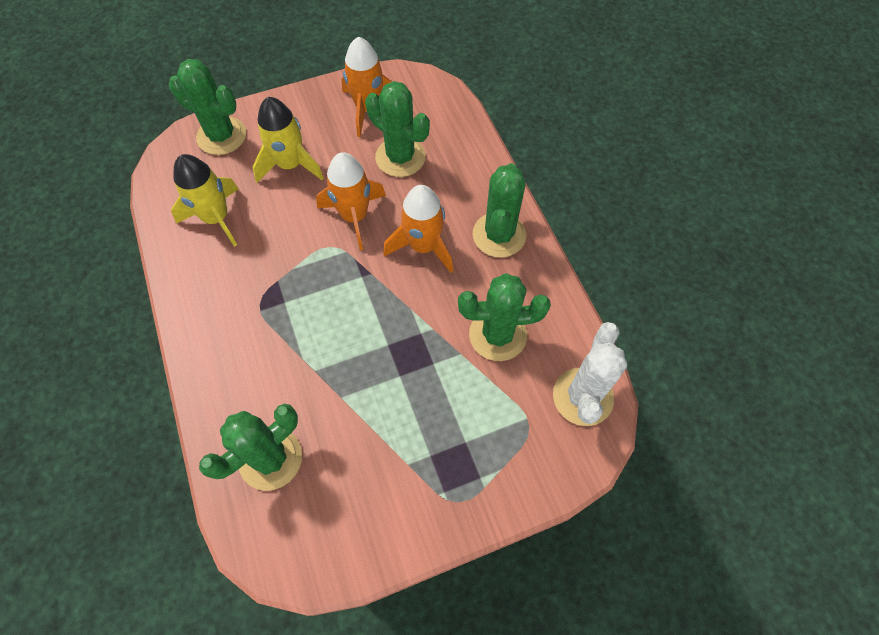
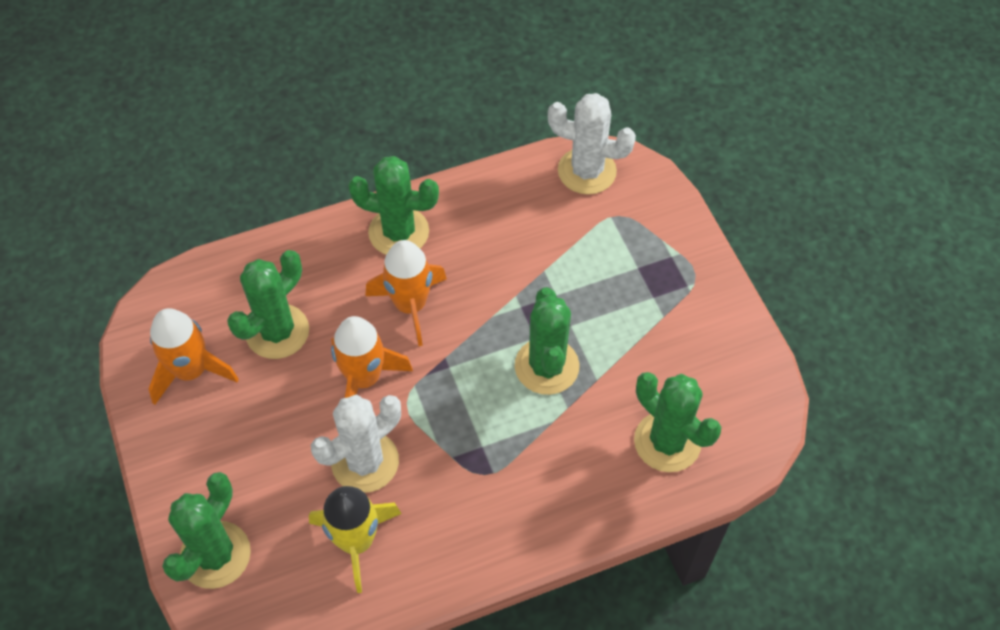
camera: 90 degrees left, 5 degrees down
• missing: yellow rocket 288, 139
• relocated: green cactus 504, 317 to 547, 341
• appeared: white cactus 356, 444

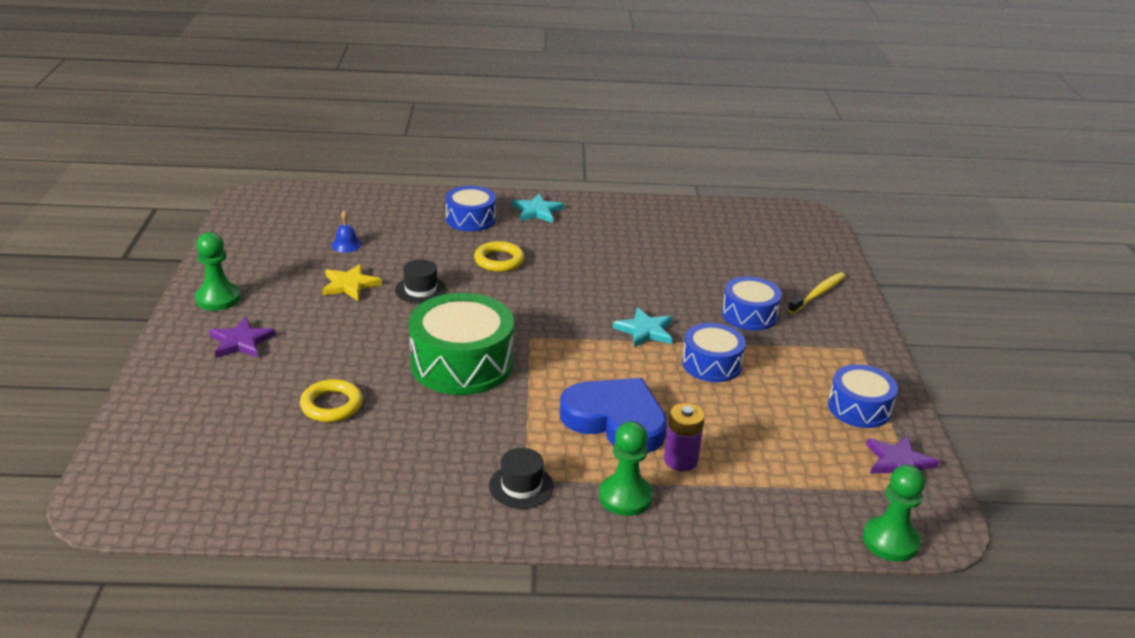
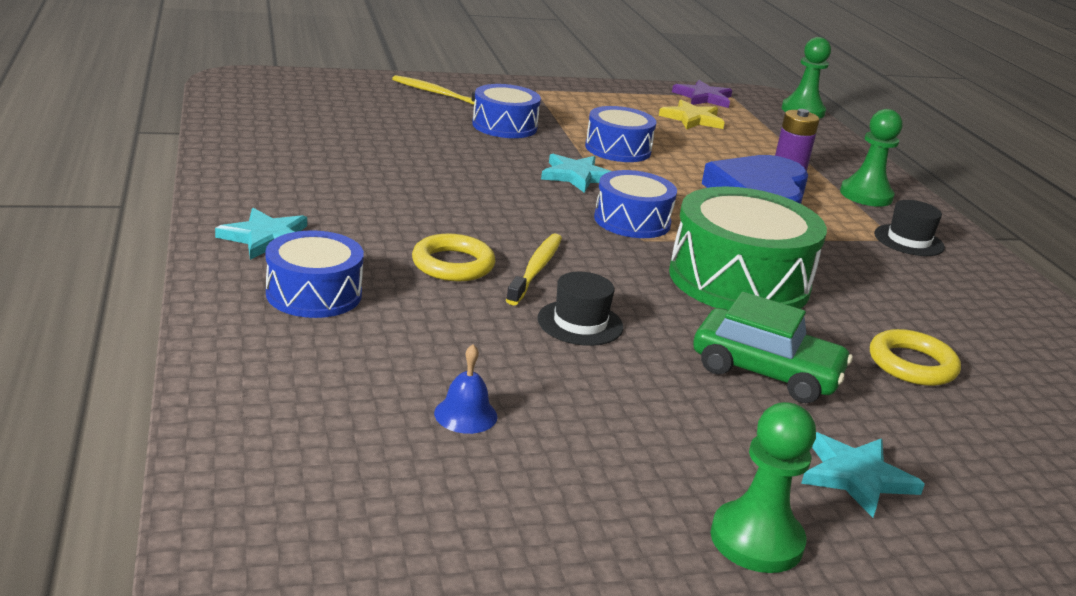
camera: 105 degrees left, 5 degrees down
• colour: purple star 242, 337 to turquoise star 863, 475
• relocated: yellow star 352, 282 to 692, 114
• relocated: blue drum 863, 396 to 635, 204
• appeared: yellow toothbrush 534, 269
• appeared: green car 773, 347

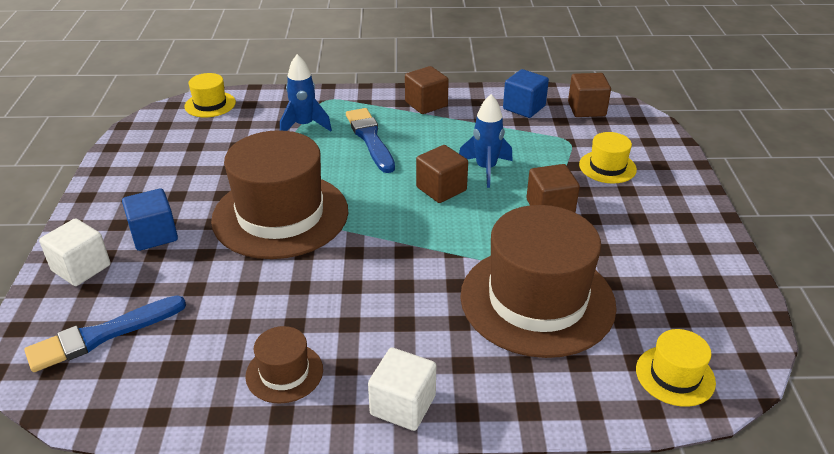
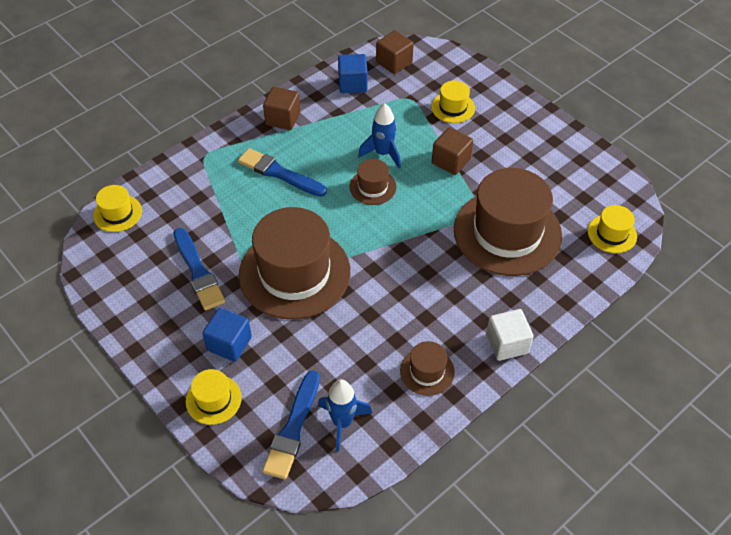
camera: 40 degrees left, 15 degrees up
• exchanged: white cube 74, 252 to yellow hat 214, 397
• relocated: blue rocket 306, 92 to 345, 416
• exchanged: brown cube 442, 174 to brown hat 373, 182
• appeared: blue brush 199, 269

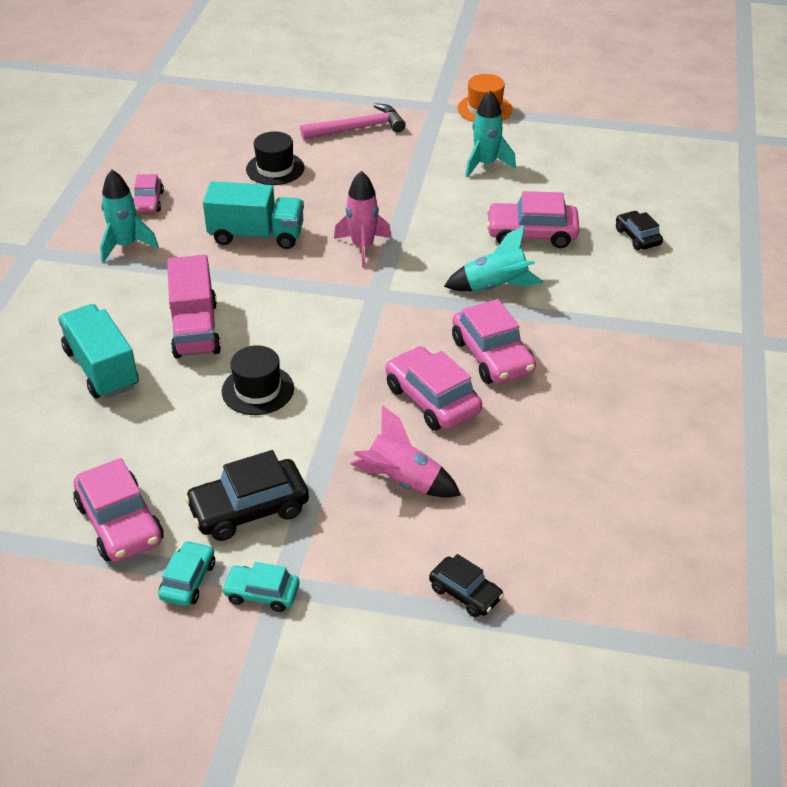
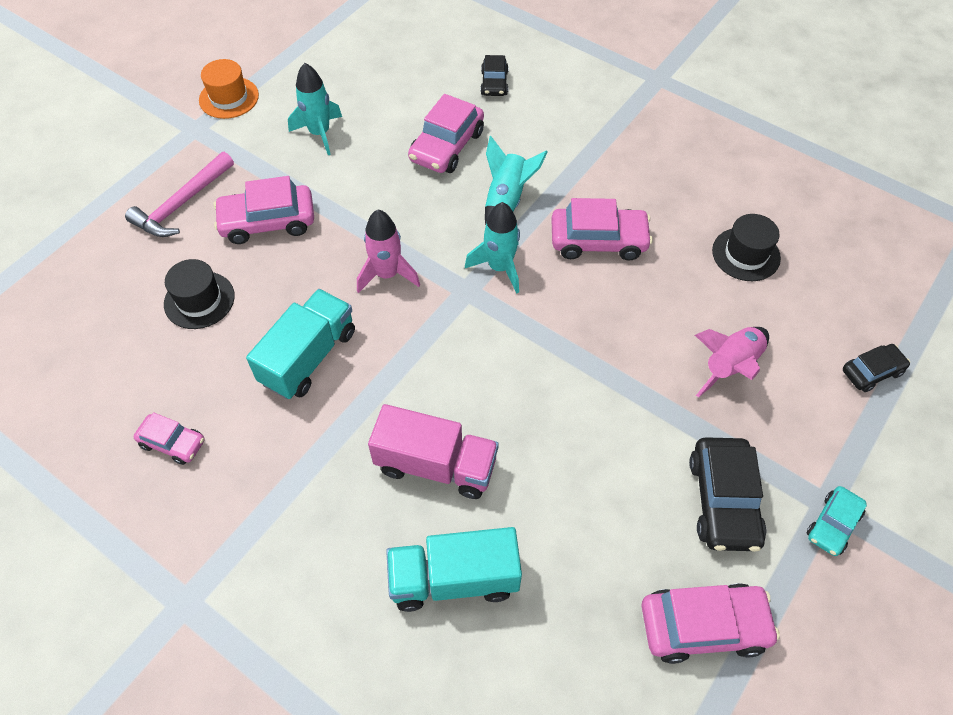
camera: 65 degrees left, 15 degrees up
• relocated: turquoise rocket 129, 216 to 492, 248
• missing: turquoise car 186, 573
• relocated: black hat 258, 380 to 746, 247
• spun: pink hammer 353, 121 = 179, 194 150 degrees counterclockwise
• relocated: pink car 434, 388 to 263, 210
• spun: black car 639, 230 = 494, 75 90 degrees counterclockwise

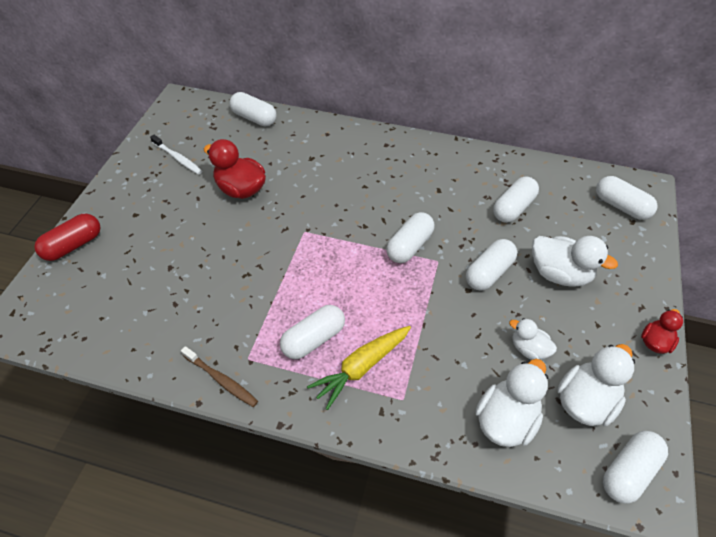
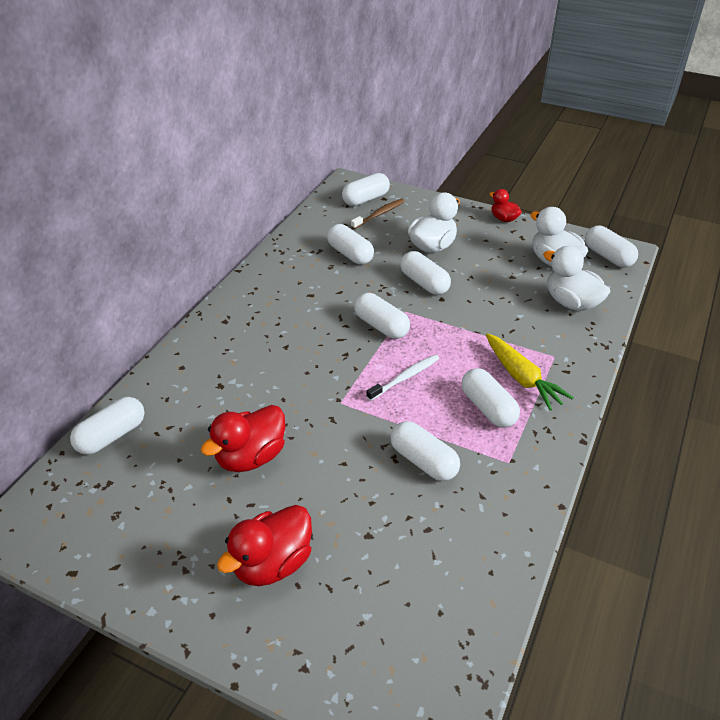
camera: 80 degrees left, 10 degrees down
• missing: red capsule 67, 237
• relocated: white toothbrush 176, 155 to 402, 377
• relocated: brown toothbrush 219, 376 to 378, 214
• missing: white duck 533, 339
• appeared: red duck 264, 545
• appeared: white capsule 425, 451

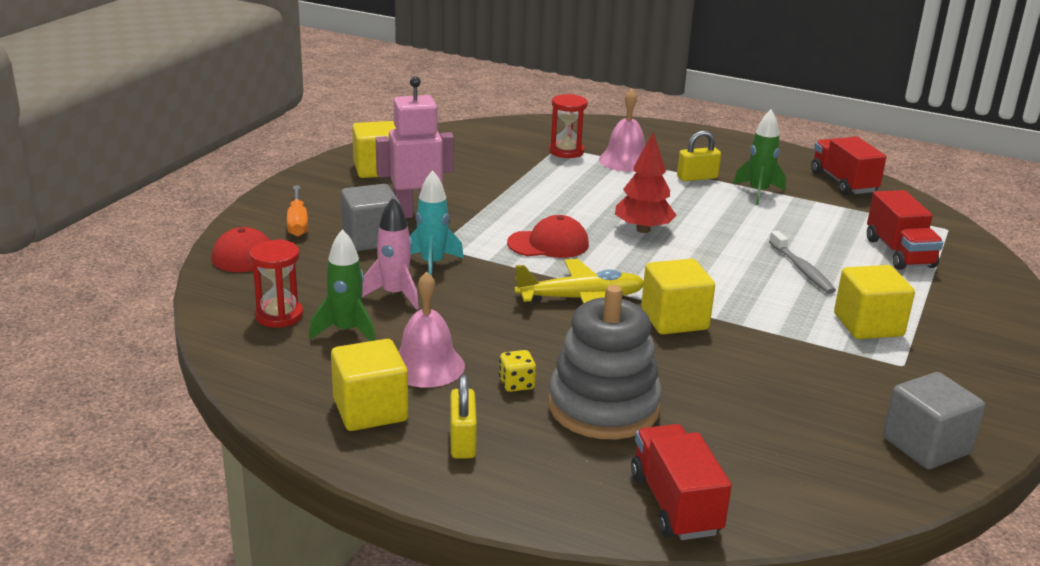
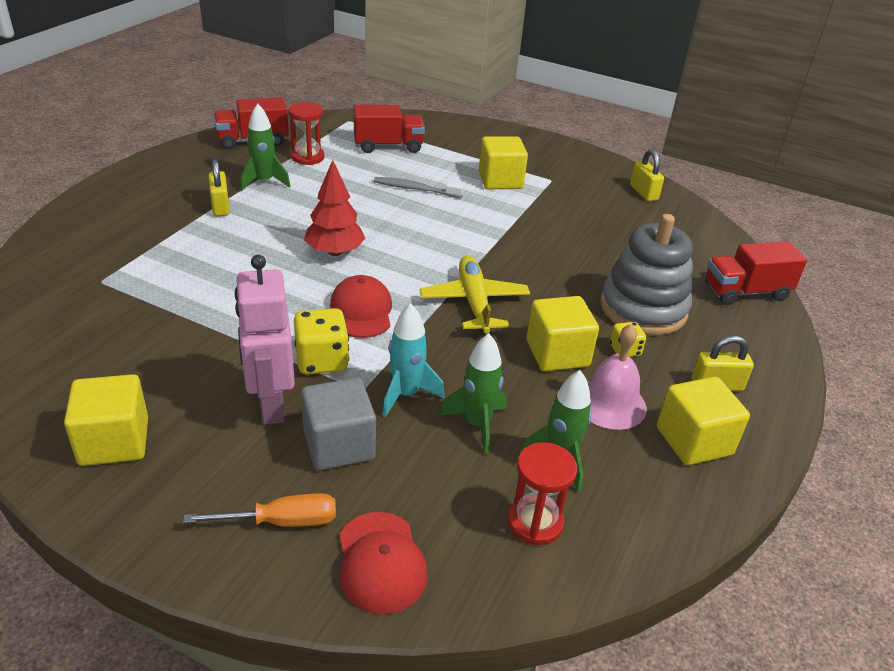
camera: 90 degrees left, 10 degrees up
• colour: pink rocket 390, 253 to green rocket 473, 393
• relocated: red hourglass 568, 126 to 306, 133
• missing: pink bell 622, 130
• relocated: yellow cube 678, 296 to 563, 334
• spun: grey toothbrush 802, 262 = 419, 187 150 degrees counterclockwise
• exchanged: grey cube 934, 420 to yellow padlock 647, 175
• appeared: yellow dice 321, 341

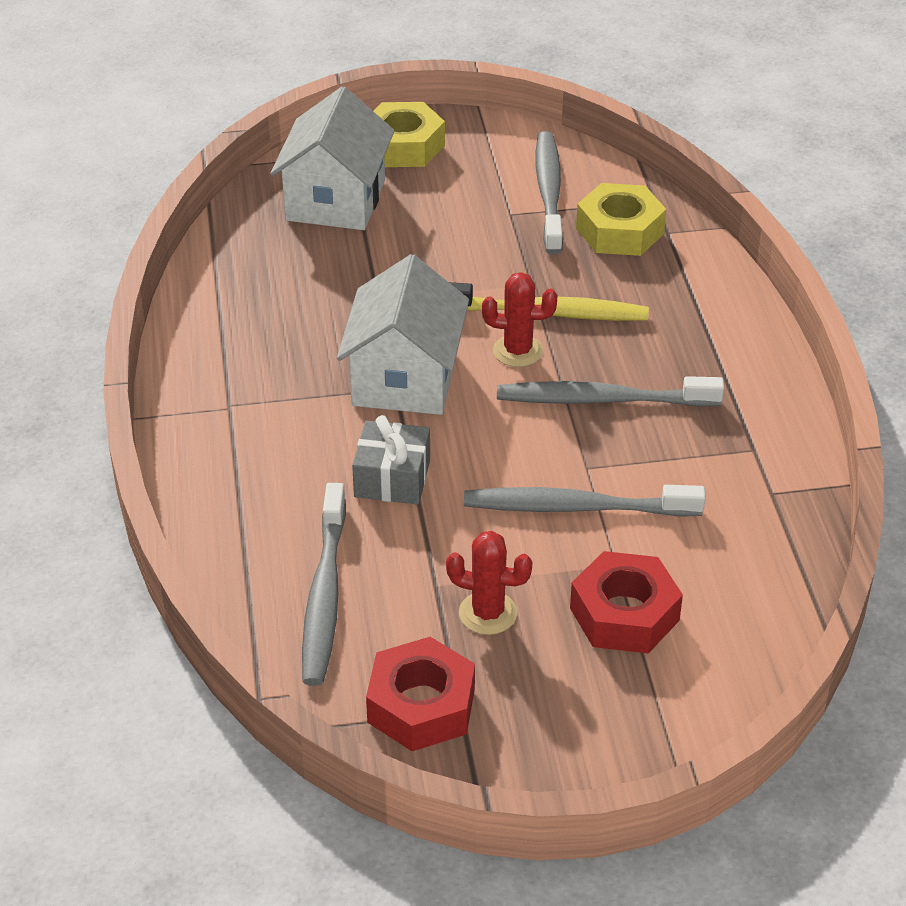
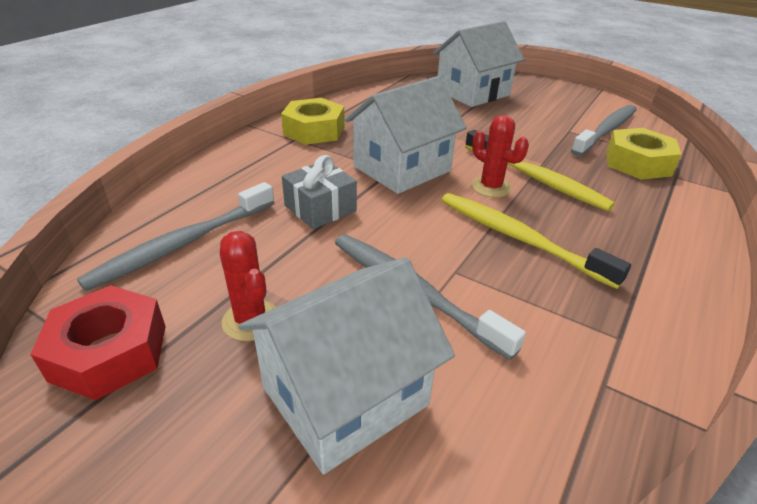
camera: 40 degrees right, 5 degrees down
• relocated: yellow nut 409, 134 to 313, 121
• colour: grey toothbrush 610, 391 to yellow toothbrush 536, 241
• exchanged: red nut 626, 602 to white house 347, 365

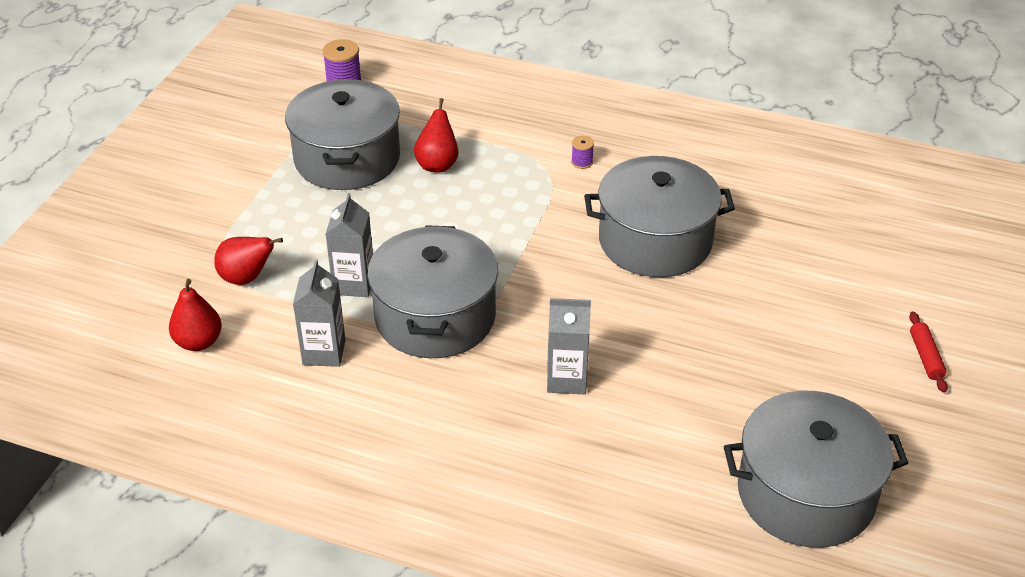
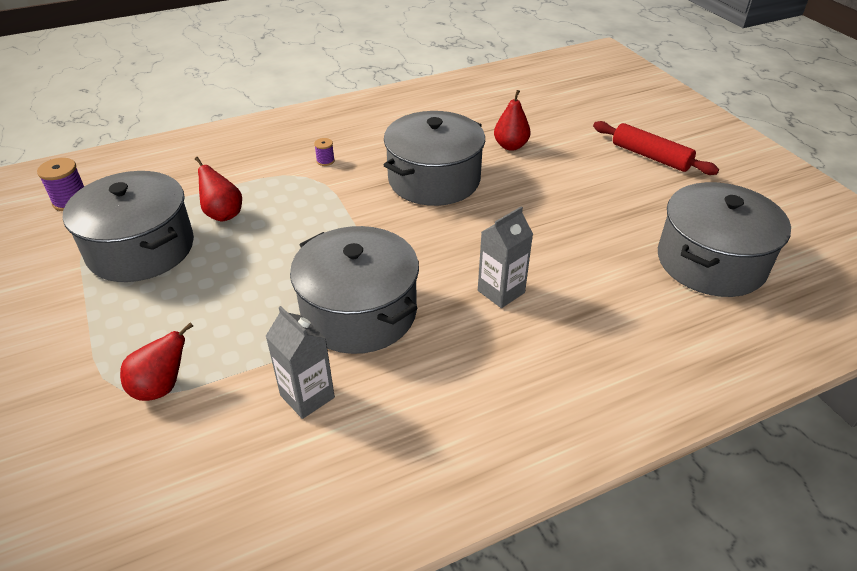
camera: 45 degrees left, 0 degrees up
• relocated: red pear 195, 315 to 512, 120
• missing: grey carton 349, 245
• size: red rolling pin 928, 352 = 656, 148 x1.74

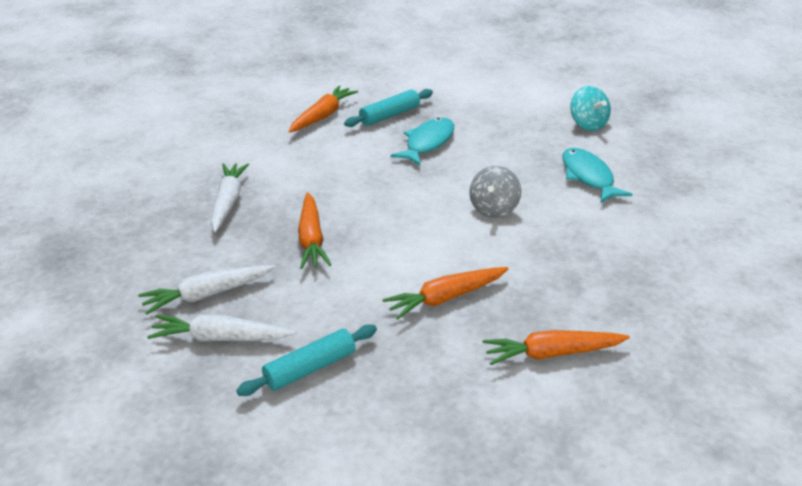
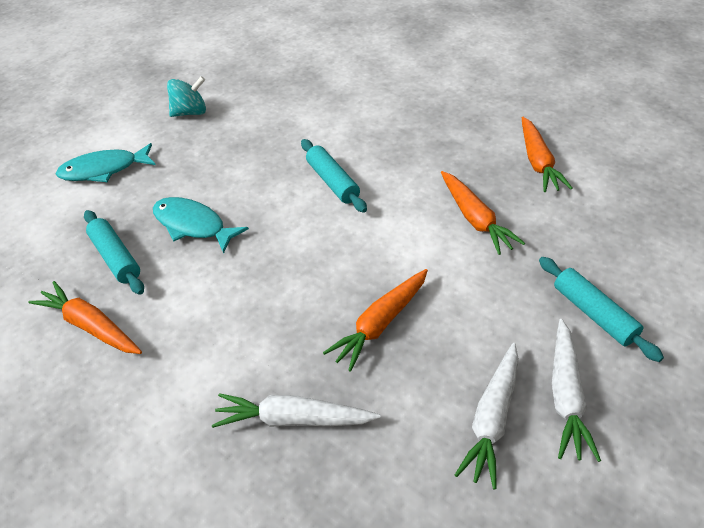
camera: 85 degrees left, 10 degrees up
• spun: white carrot 206, 290 = 487, 416 45 degrees clockwise
• spun: orange carrot 314, 231 = 375, 320 135 degrees clockwise
• exchanged: grey spinning top 495, 192 to turquoise rolling pin 334, 176
• relocated: turquoise fish 597, 175 to 105, 162

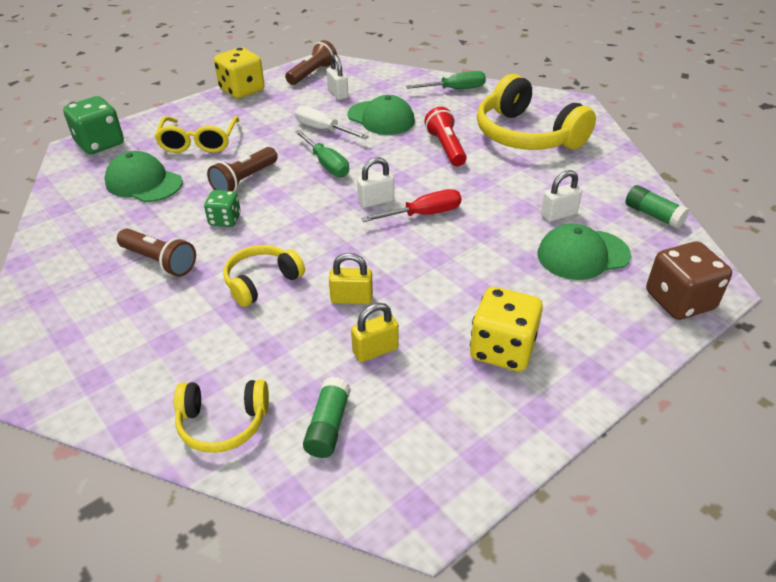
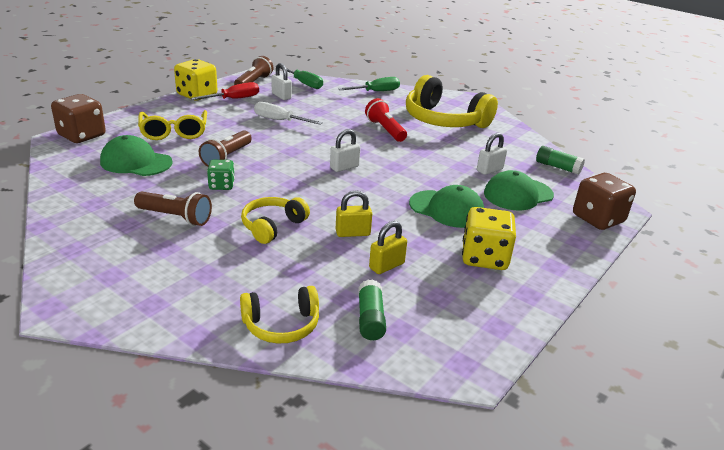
camera: 15 degrees left, 10 degrees down
• colour: green dice 93, 125 to brown dice 78, 118
• relocated: green screwdriver 322, 153 to 301, 78
• relocated: green cap 381, 115 to 446, 206
• relocated: red screwdriver 411, 205 to 225, 91

